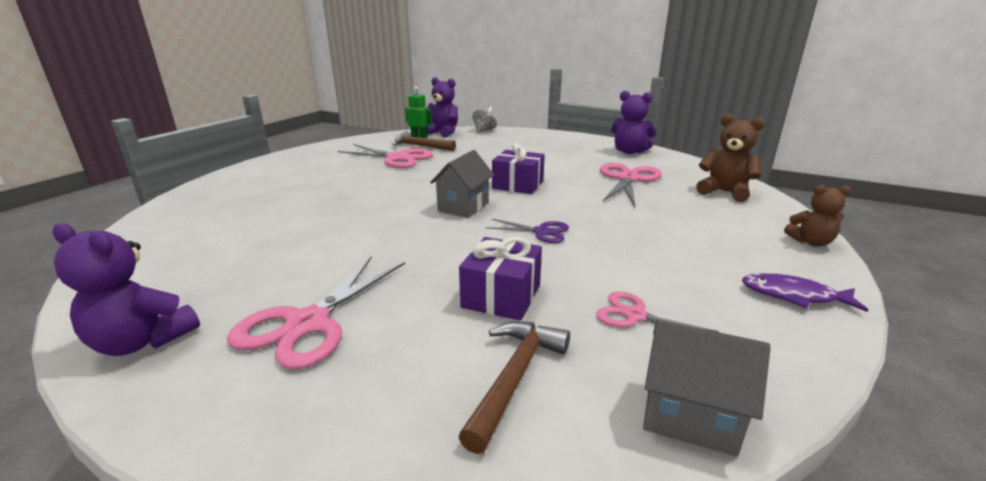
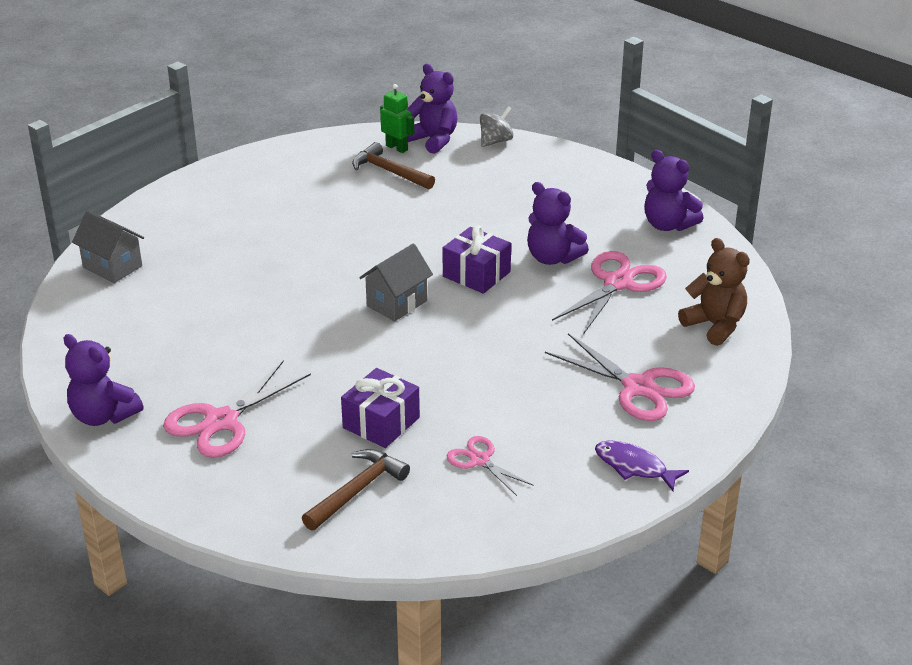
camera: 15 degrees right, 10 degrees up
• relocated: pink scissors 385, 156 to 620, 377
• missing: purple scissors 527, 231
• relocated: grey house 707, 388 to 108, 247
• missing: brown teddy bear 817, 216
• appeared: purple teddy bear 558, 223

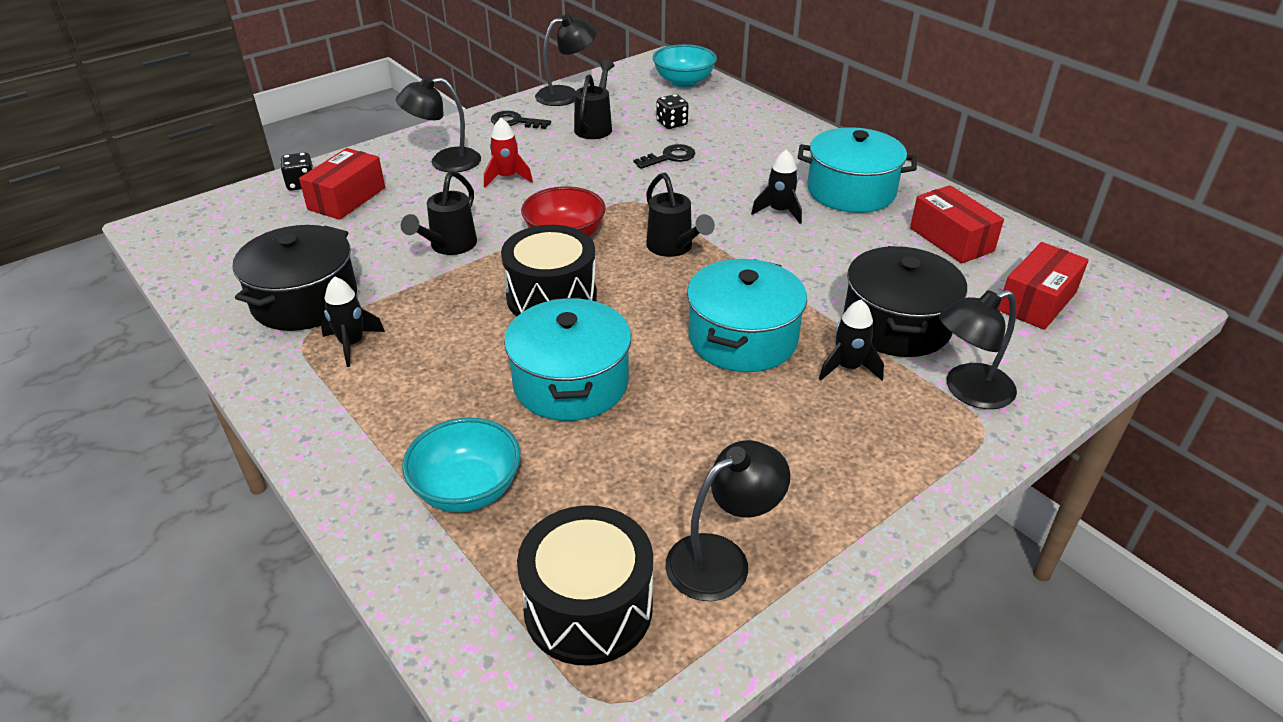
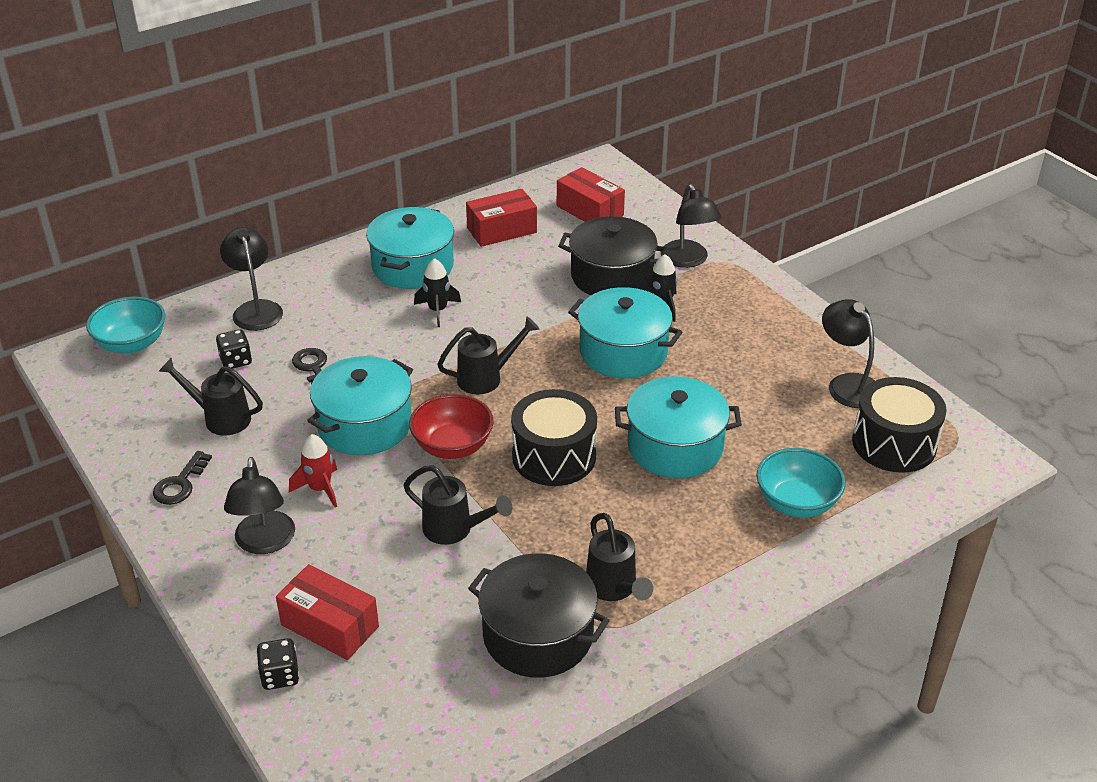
camera: 85 degrees left, 0 degrees up
• exchanged: black rocket 353, 322 to black watering can 619, 557
• relocated: black lamp 565, 60 to 251, 279
• appeared: turquoise pot 360, 405

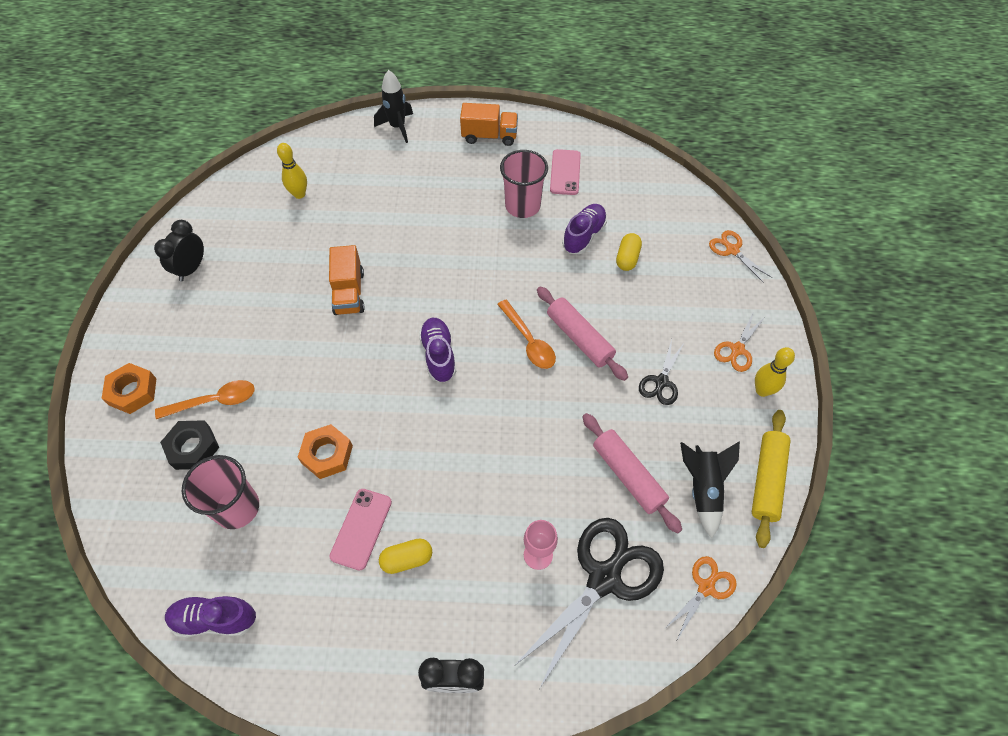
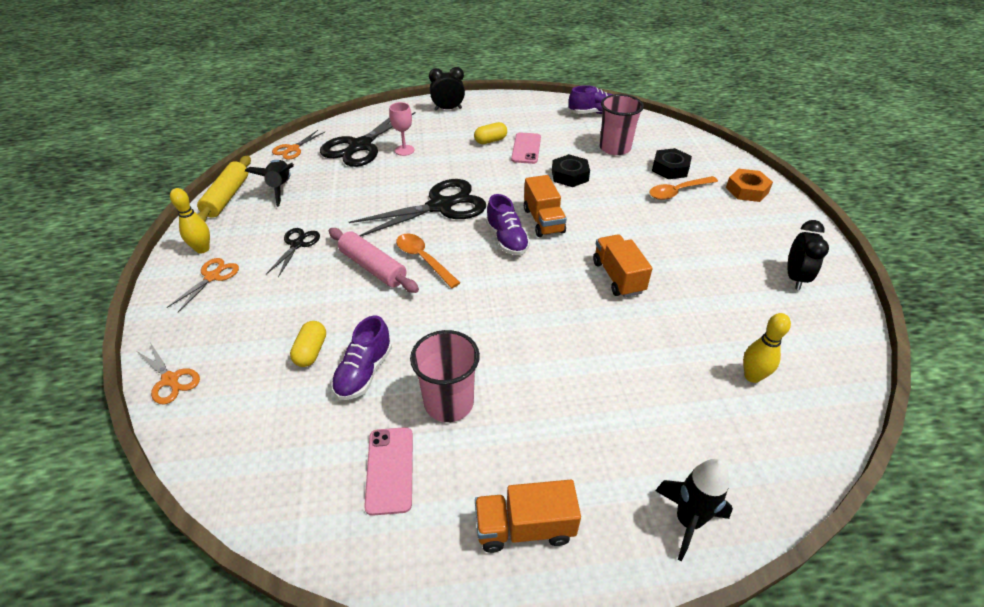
camera: 170 degrees right, 15 degrees down
• colour: orange nut 325, 451 to black nut 571, 170
• missing: pink rolling pin 632, 473
• appeared: black scissors 417, 207
• appeared: orange truck 545, 206

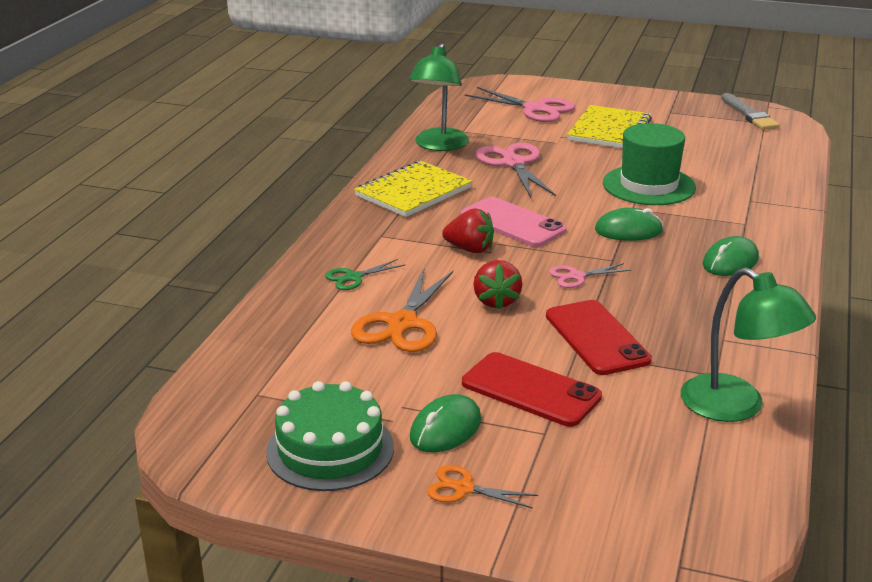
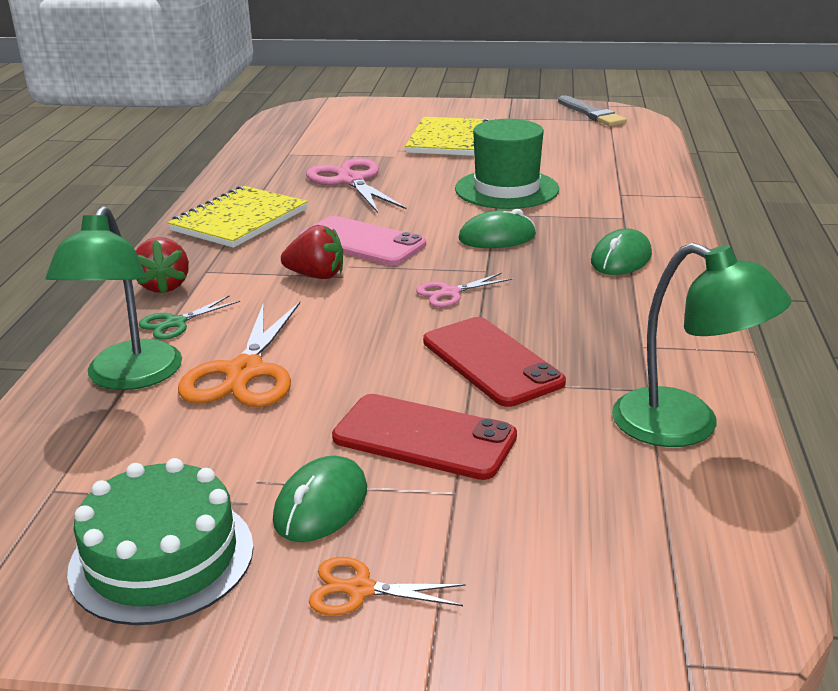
camera: 10 degrees left, 0 degrees up
• relocated: green lamp 439, 97 to 114, 298
• missing: pink scissors 520, 104
• relocated: red strawberry 497, 285 to 162, 265

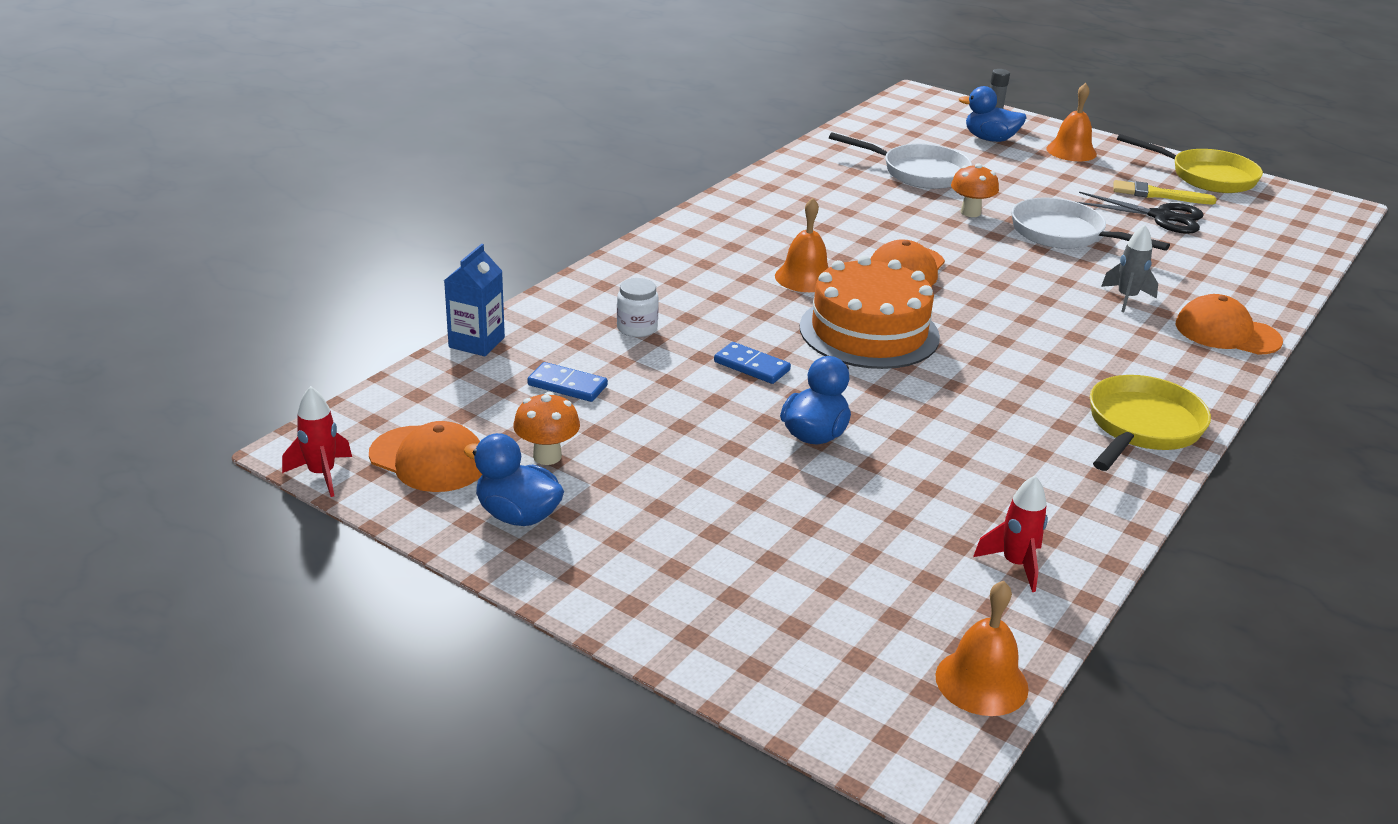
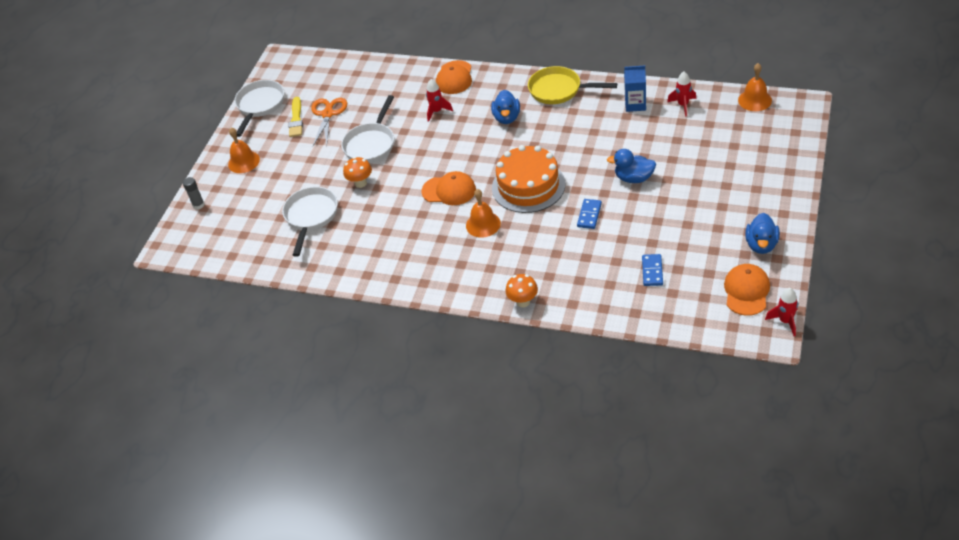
camera: 100 degrees left, 15 degrees up
• relocated: blue carton 474, 300 to 635, 88
• relocated: orange mushroom 546, 428 to 522, 290
• missing: white jar 638, 307
• relocated: blue duck 993, 114 to 505, 107
• colour: black scissors 1141, 213 to orange scissors 329, 122
• colour: grey rocket 1129, 268 to red rocket 439, 100
• colour: yellow pan 1190, 163 to white pan 259, 108

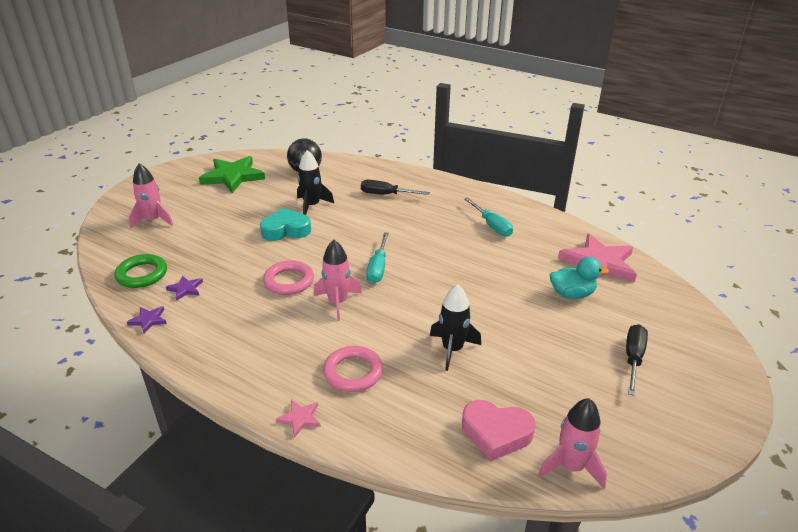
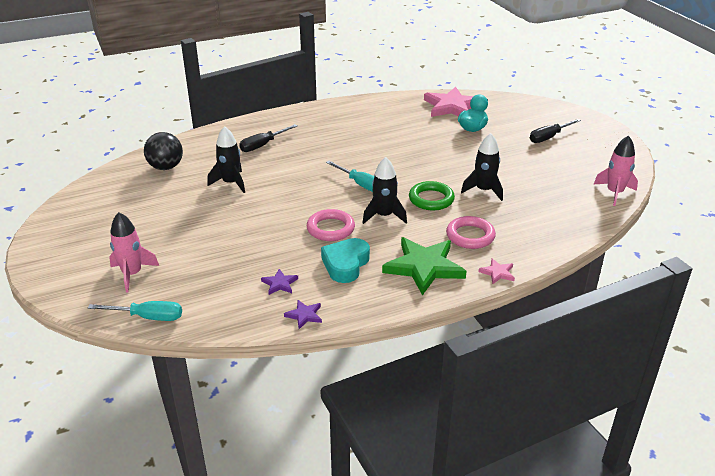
camera: 55 degrees left, 0 degrees up
• relocated: green ring 141, 271 to 432, 195
• relocated: green star 232, 174 to 424, 266
• relocated: turquoise heart 285, 224 to 345, 260
• colour: pink rocket 337, 280 to black rocket 384, 190
• missing: pink heart 499, 430
• relocated: turquoise screwdriver 488, 217 to 135, 311
• spun: black screwdriver 637, 360 = 555, 131 90 degrees counterclockwise

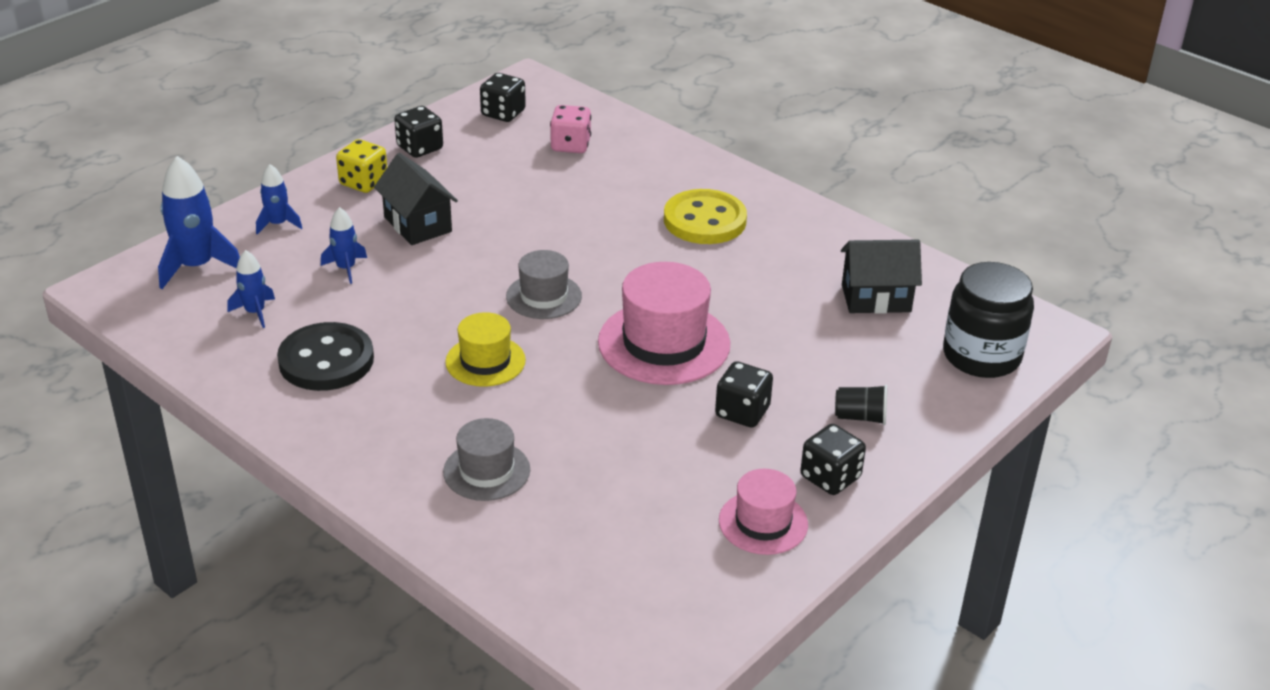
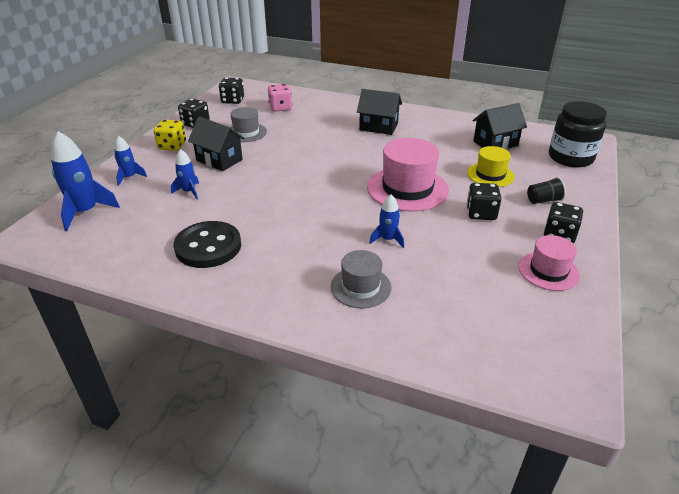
camera: 20 degrees left, 0 degrees up
• relocated: blue rocket 251, 289 to 386, 221
• relocated: yellow hat 485, 349 to 491, 166
• relocated: grey hat 544, 284 to 248, 124
• exchanged: yellow button 705, 216 to black house 379, 112

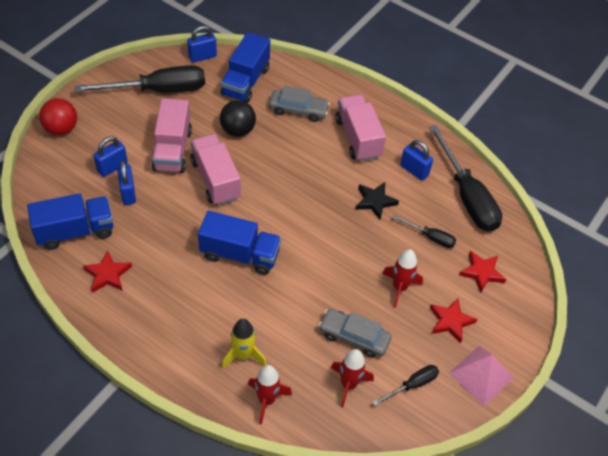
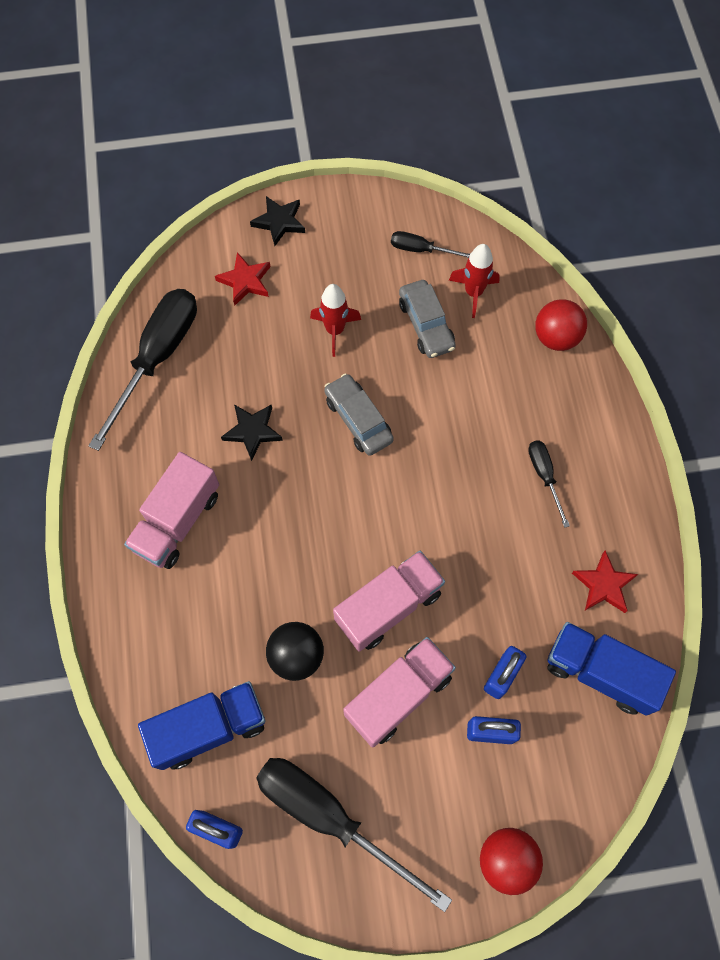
camera: 130 degrees left, 15 degrees up
• spun: pink truck 215, 169 = 389, 601 150 degrees counterclockwise
• missing: blue truck 239, 243
• missing: yellow rocket 243, 344
• exchanged: red rocket 270, 394 to red ball 561, 325
• relocated: grey car 299, 103 to 359, 414
• relocated: black screwdriver 424, 231 to 549, 484
• missing: blue padlock 416, 160
• missing: red star 453, 320
• missing: pink pyramid 481, 376
• appeared: black star 277, 221

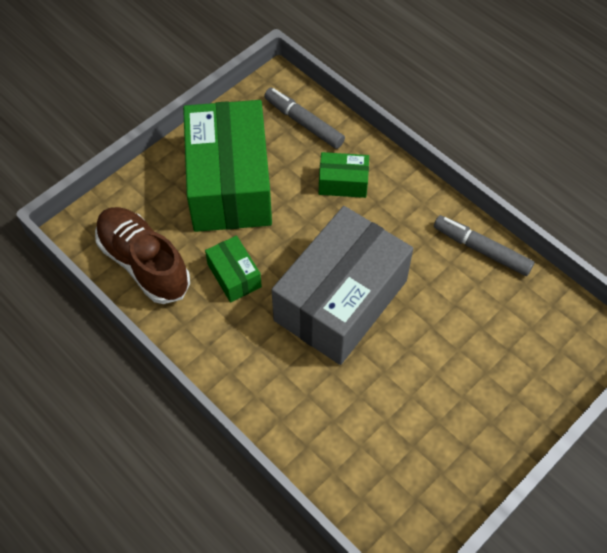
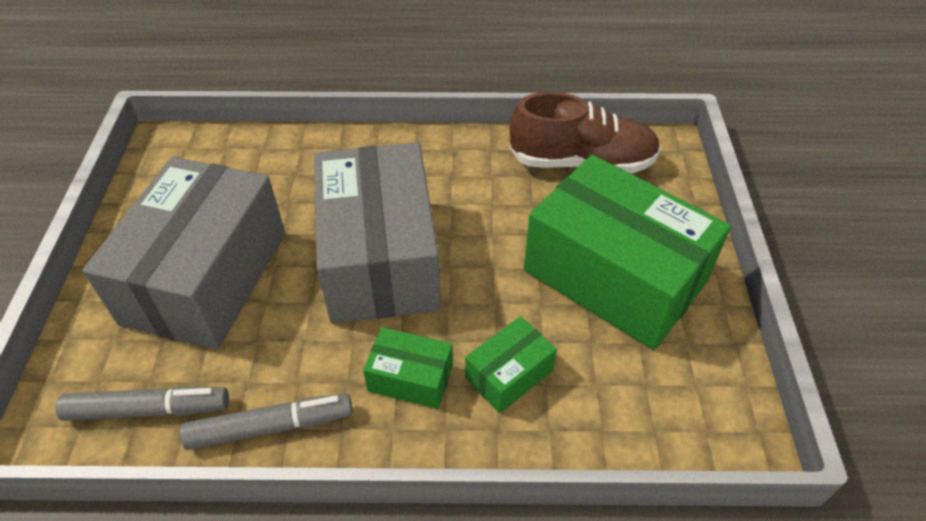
camera: 135 degrees right, 10 degrees down
• relocated: green box 233, 268 to 408, 368
• relocated: grey marker 304, 118 to 142, 403
• appeared: grey box 184, 253

